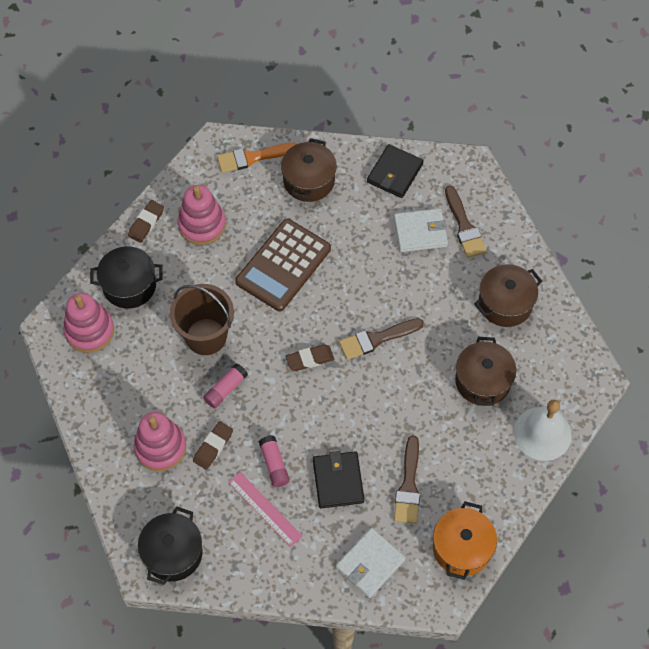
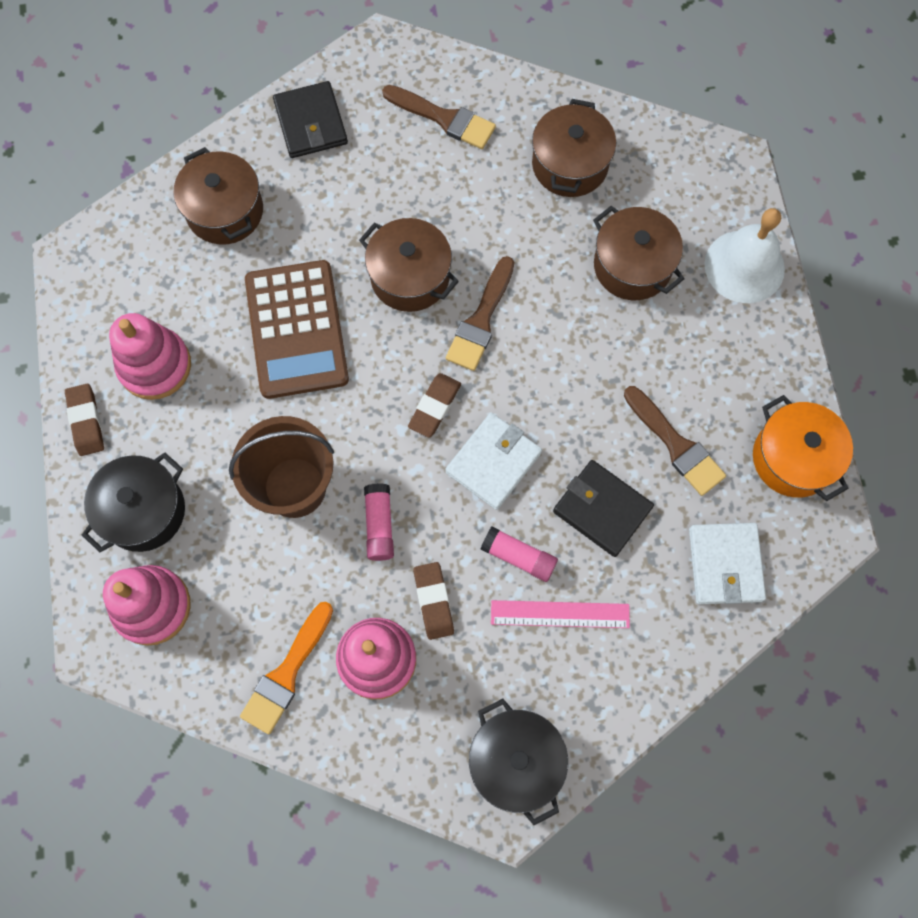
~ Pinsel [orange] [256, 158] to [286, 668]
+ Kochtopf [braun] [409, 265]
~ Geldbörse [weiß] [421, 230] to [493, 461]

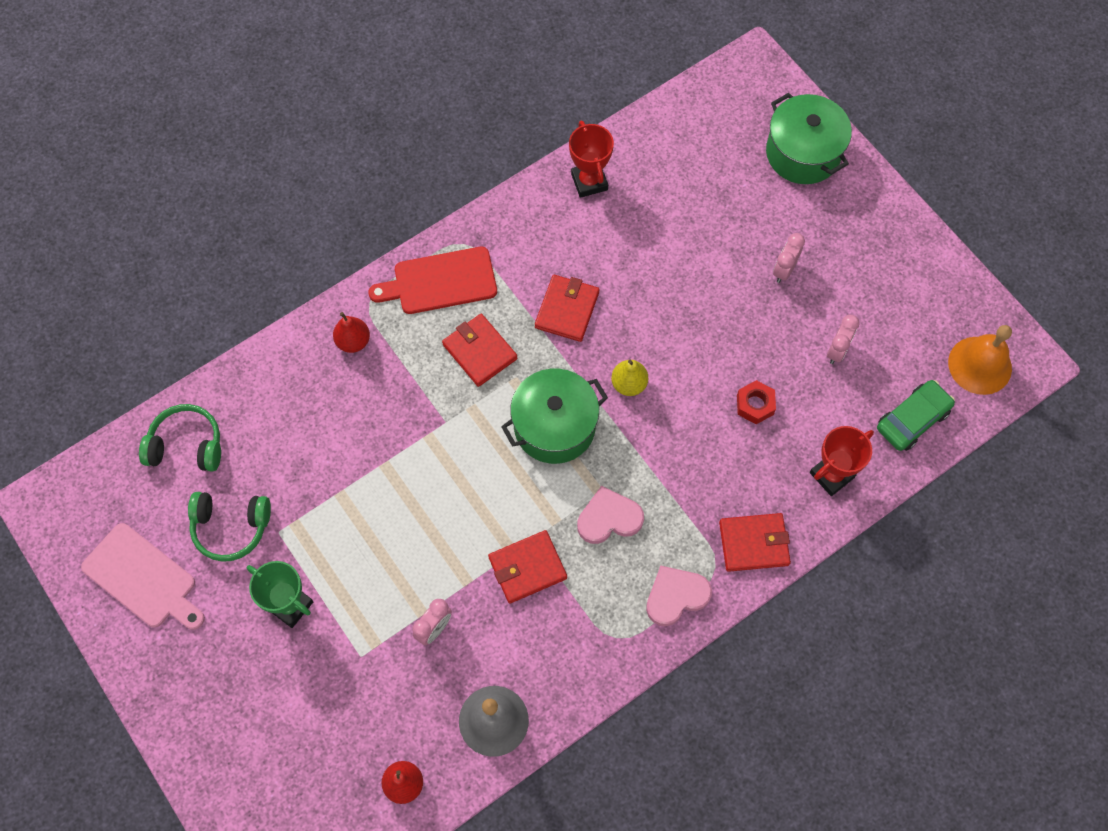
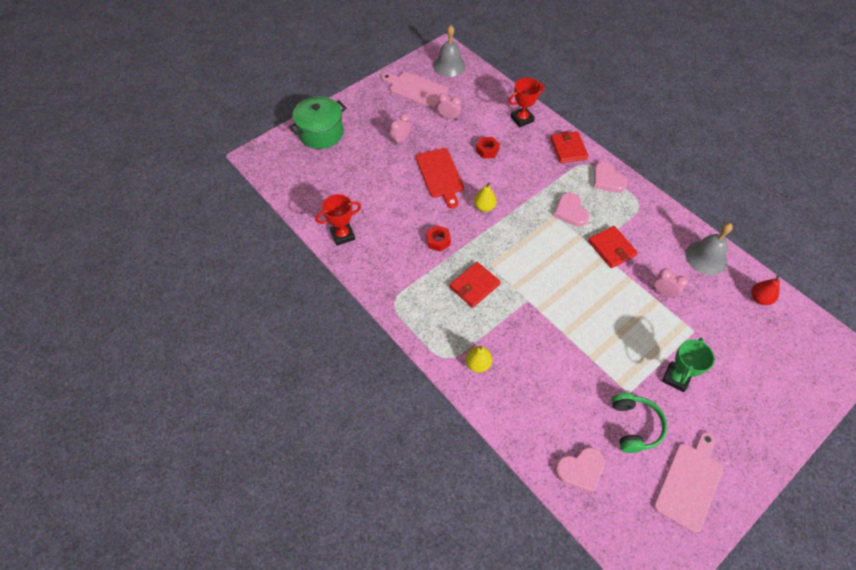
+ Schneidebrett [rosa] [414, 90]
~ Wecker [rosa] [789, 258] = [400, 129] 105 degrees clockwise
~ Schneidebrett [rot] [432, 280] to [440, 178]
~ Geldbörse [rot] [567, 308] to Sechskantmutter [rot] [438, 238]
~ Glocke [orange] [980, 360] to Glocke [grau] [449, 51]
~ Birne [rot] [351, 332] to Birne [gelb] [479, 359]
~ Pokal [rot] [842, 461] = [526, 102] 75 degrees counterclockwise
~ Kopfhörer [grün] [180, 438] to Herz [rosa] [580, 470]
- Kochtopf [grün] [554, 416]
- Auto [grün] [916, 415]

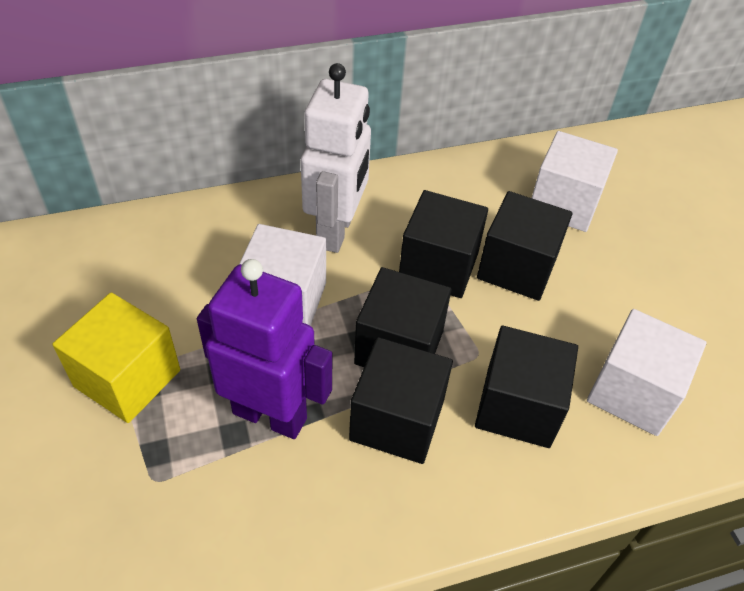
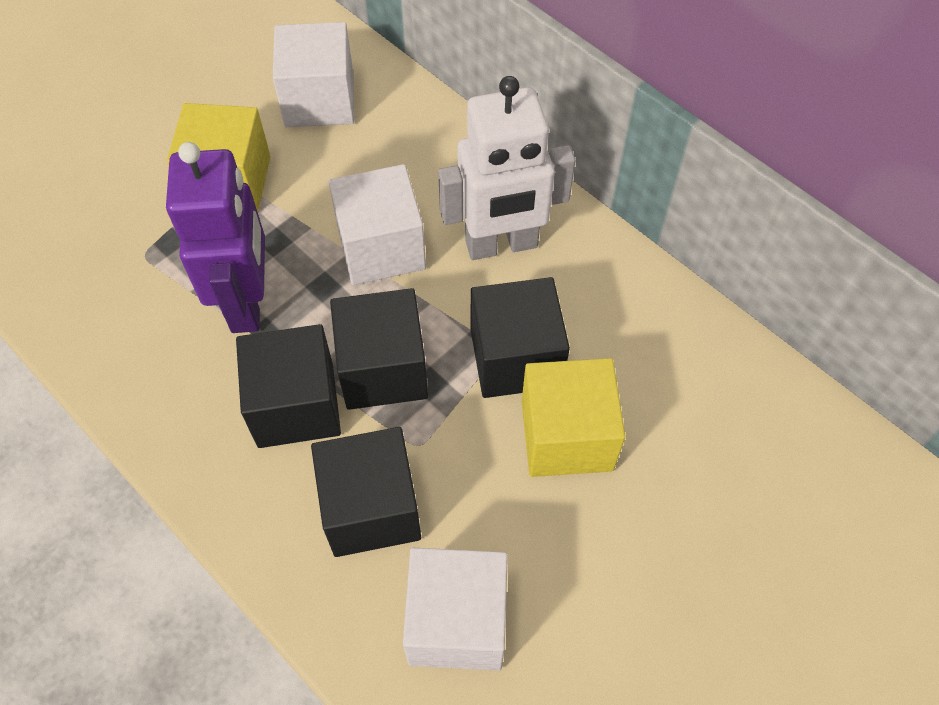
~ Kubus [weiß] [575, 181] to [313, 74]
~ Kubus [schwarz] [524, 246] to Kubus [gelb] [573, 417]

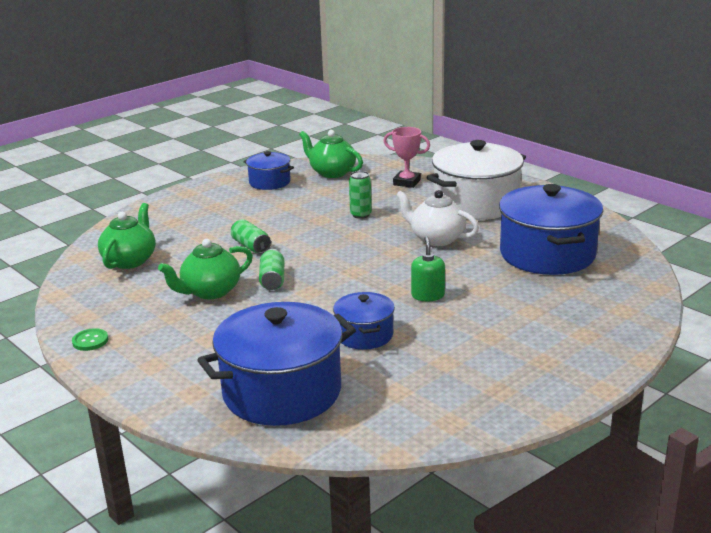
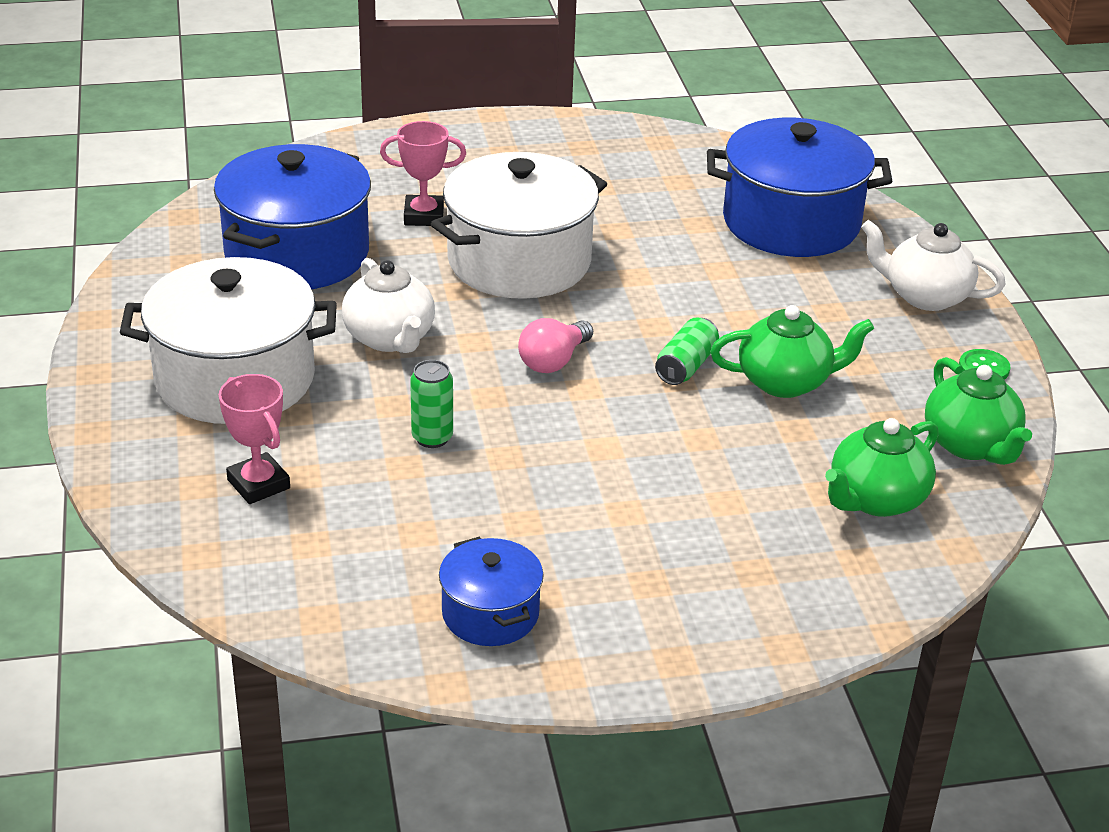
+ Pokal [rosa] [423, 173]
~ Seifenspender [grün] [428, 268] to Kochtopf [weiß] [519, 225]
+ Glühbirne [rosa] [555, 345]
+ Teekanne [weiß] [933, 265]
~ Teekanne [grün] [331, 154] to [978, 411]
- Dose [grün] [251, 236]
- Kochtopf [blau] [364, 321]

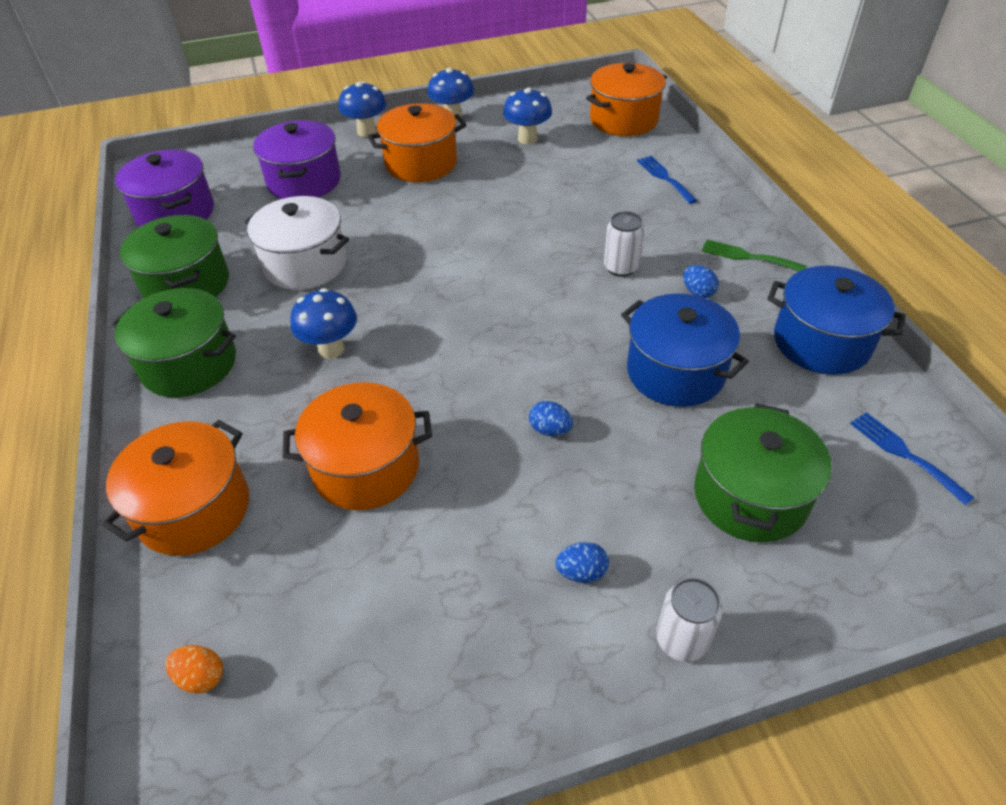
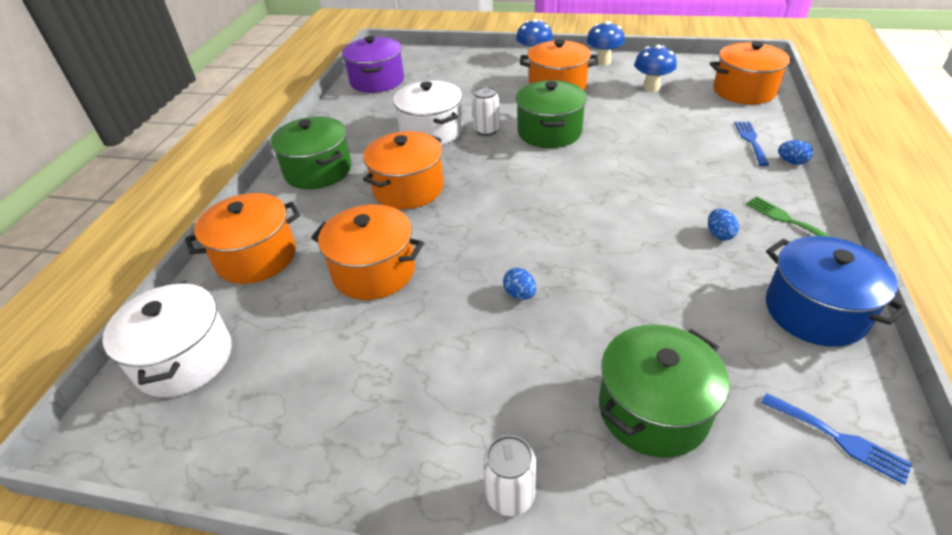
~ Ei [orange] [194, 669] to Kochtopf [weiß] [167, 339]
~ Pilz [blau] [323, 323] to Kochtopf [orange] [403, 170]
~ Dose [weiß] [624, 244] to [486, 111]
~ Kochtopf [grün] [174, 257] to [551, 114]
~ Gabel [blau] [912, 458] = [836, 439] 135 degrees clockwise
~ Ei [blau] [582, 562] to [795, 152]
- Kochtopf [lila] [297, 159]
- Kochtopf [blau] [685, 350]

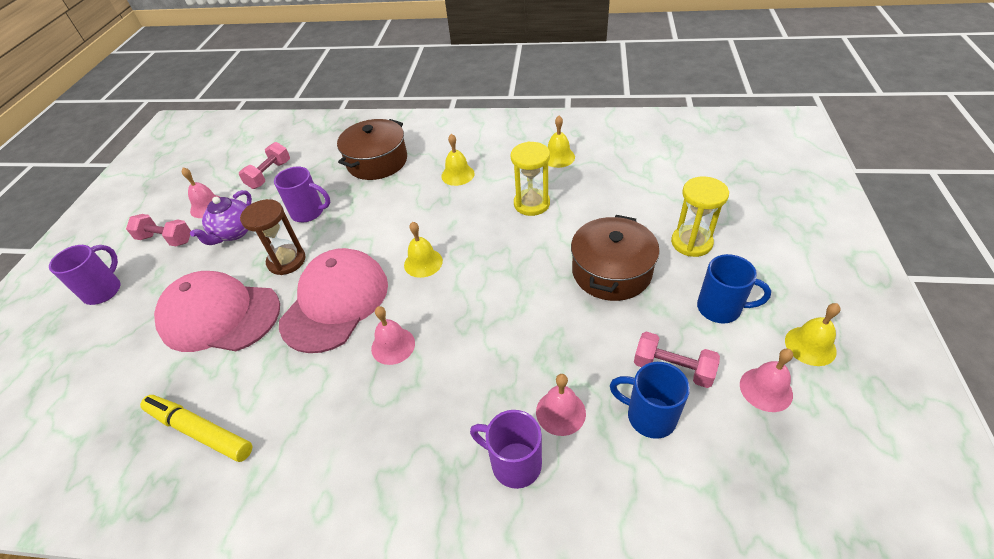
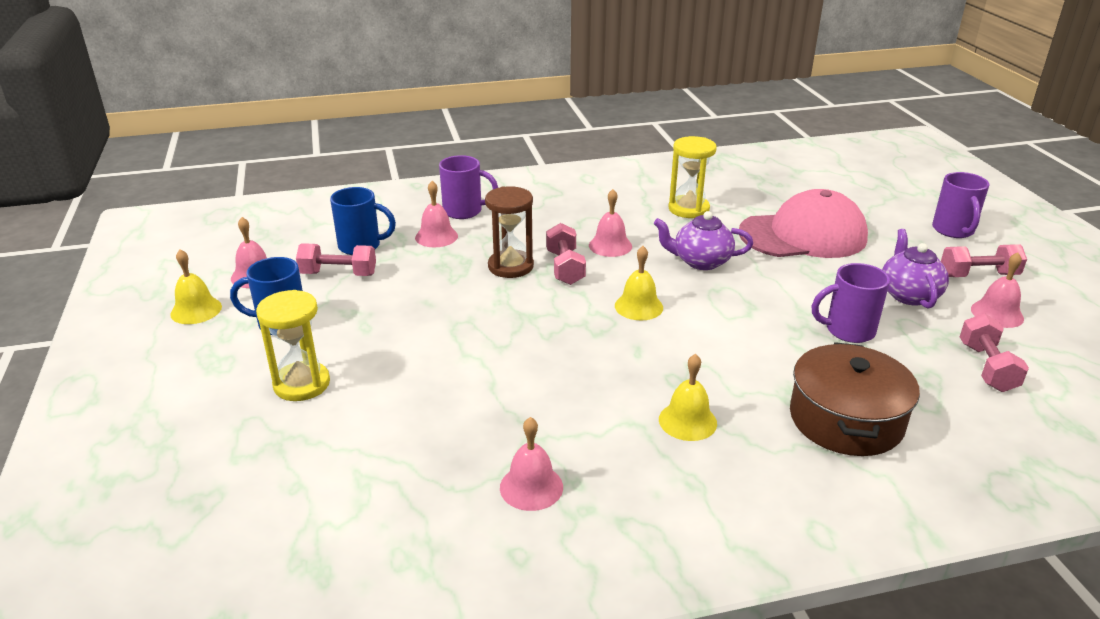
~ Sanduhr [braun] [273, 237] to [509, 232]
~ Glocke [gelb] [561, 142] to Glocke [rosa] [531, 464]
+ Hantel [rosa] [566, 254]
~ Kappe [rosa] [333, 300] to Teekanne [lila] [703, 240]
~ Sanduhr [gelb] [530, 178] to [692, 177]
- Filzstift [gelb] [196, 428]
- Kochtopf [braun] [615, 258]

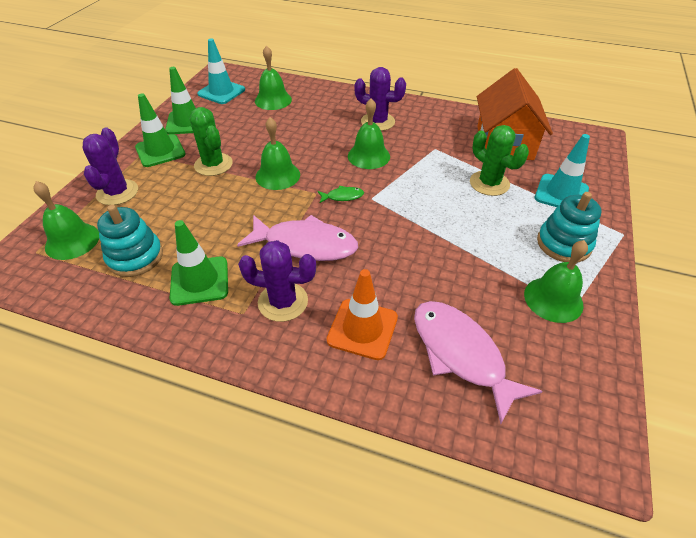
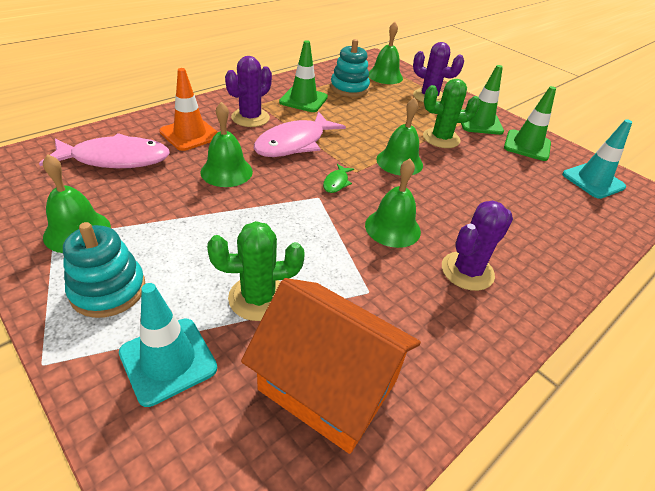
~ Glocke [grün] [273, 77] to [226, 144]

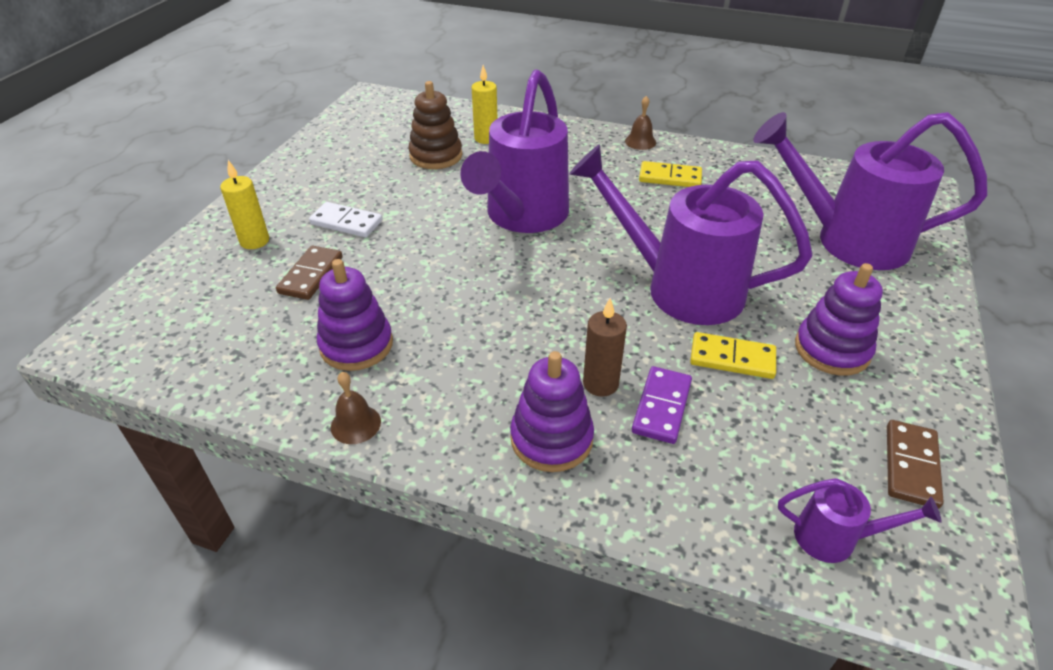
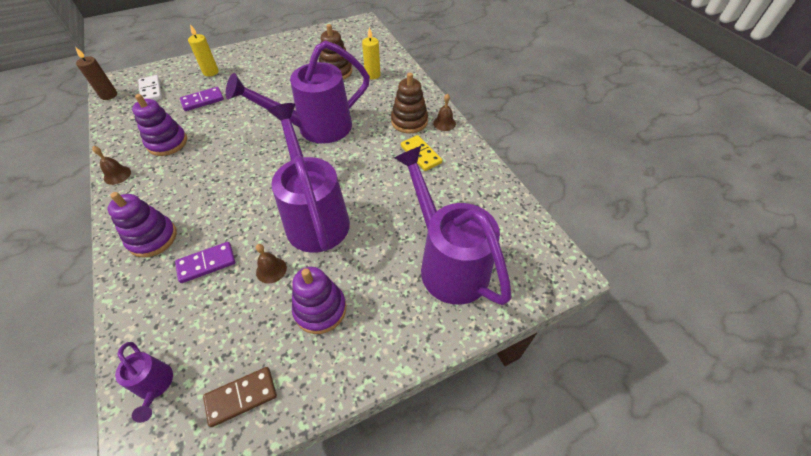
~ Kerze [braun] [605, 347] to [96, 73]
~ Dominostein [weiß] [345, 219] to [150, 87]
~ Dominostein [braun] [309, 273] to Dominostein [lila] [202, 99]
~ Dominostein [gelb] [733, 355] to Glocke [braun] [271, 264]
+ Stapelspielzeug [braun] [409, 103]

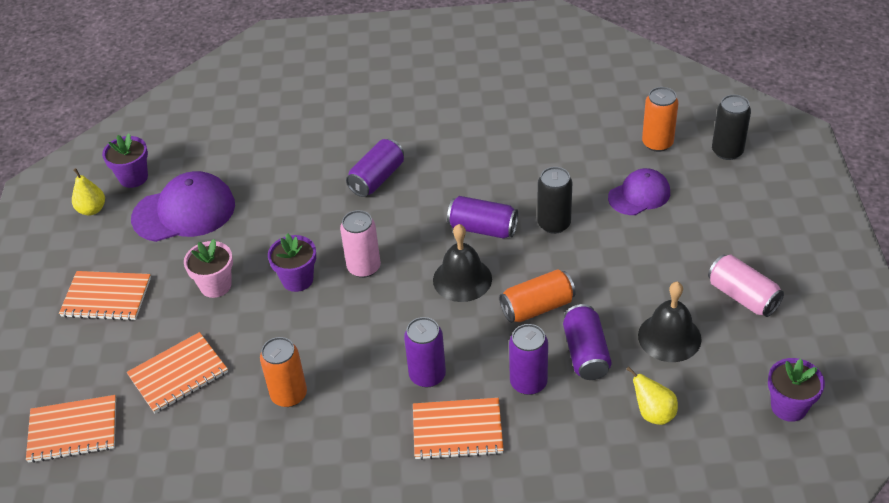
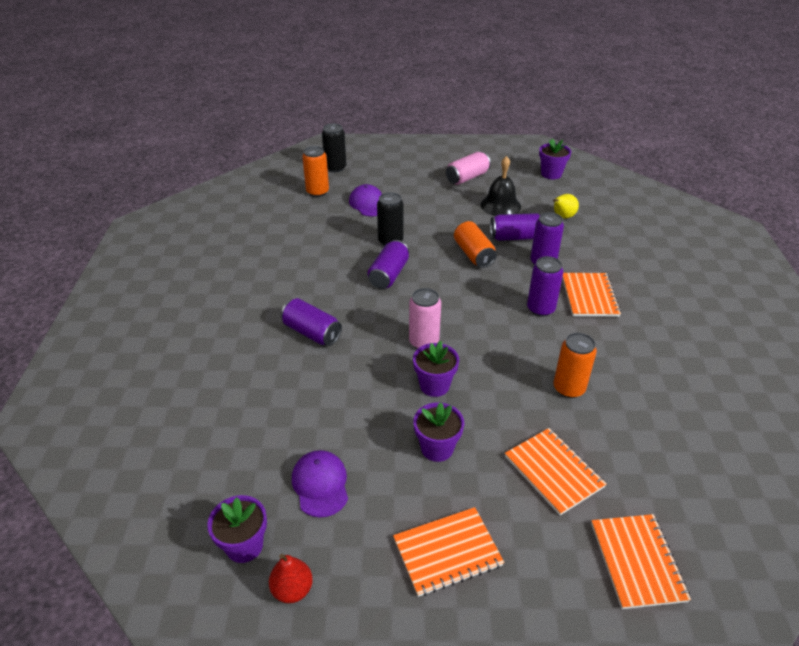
~ Birne [gelb] [88, 192] to Birne [rot] [291, 578]
~ Kappe [lila] [183, 206] = [320, 484] x0.62
~ Notizbuch [orange] [105, 296] = [448, 552] 60 degrees clockwise
~ Blumentopf [rosa] [208, 268] to Blumentopf [lila] [439, 432]
- Glocke [schwarz] [462, 263]

